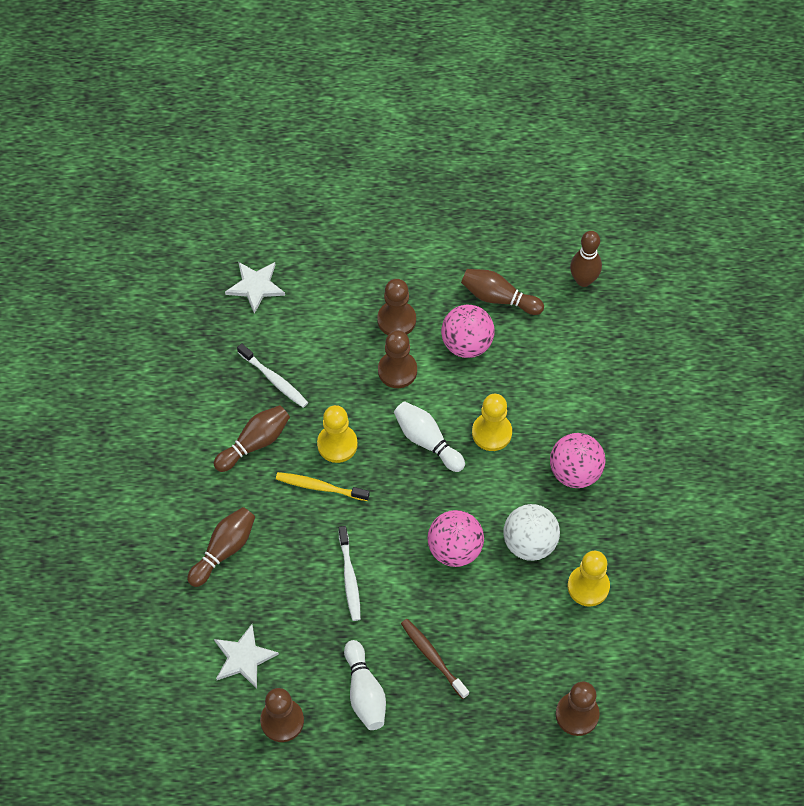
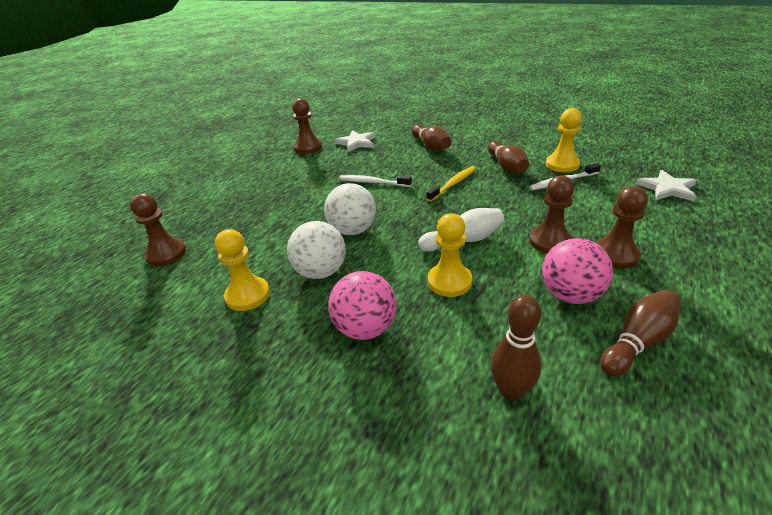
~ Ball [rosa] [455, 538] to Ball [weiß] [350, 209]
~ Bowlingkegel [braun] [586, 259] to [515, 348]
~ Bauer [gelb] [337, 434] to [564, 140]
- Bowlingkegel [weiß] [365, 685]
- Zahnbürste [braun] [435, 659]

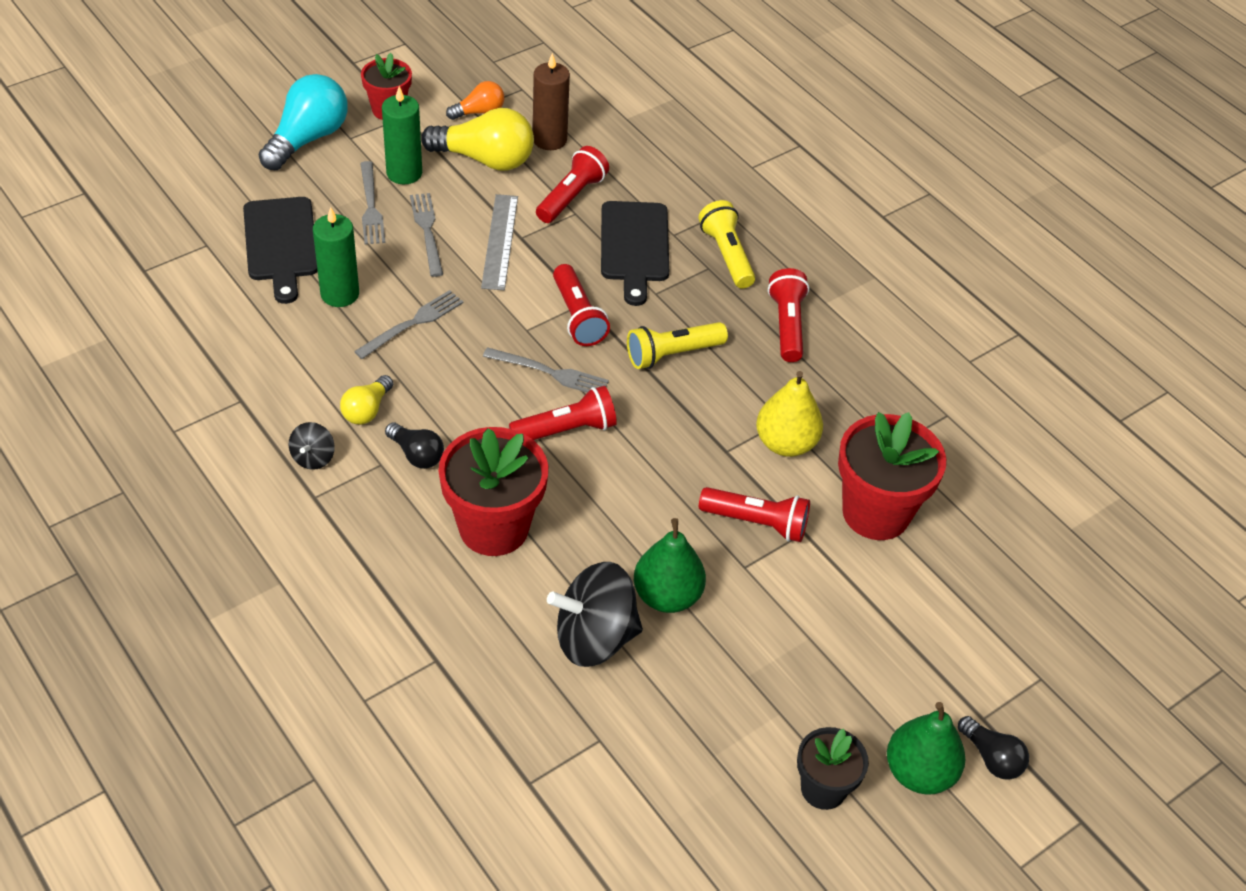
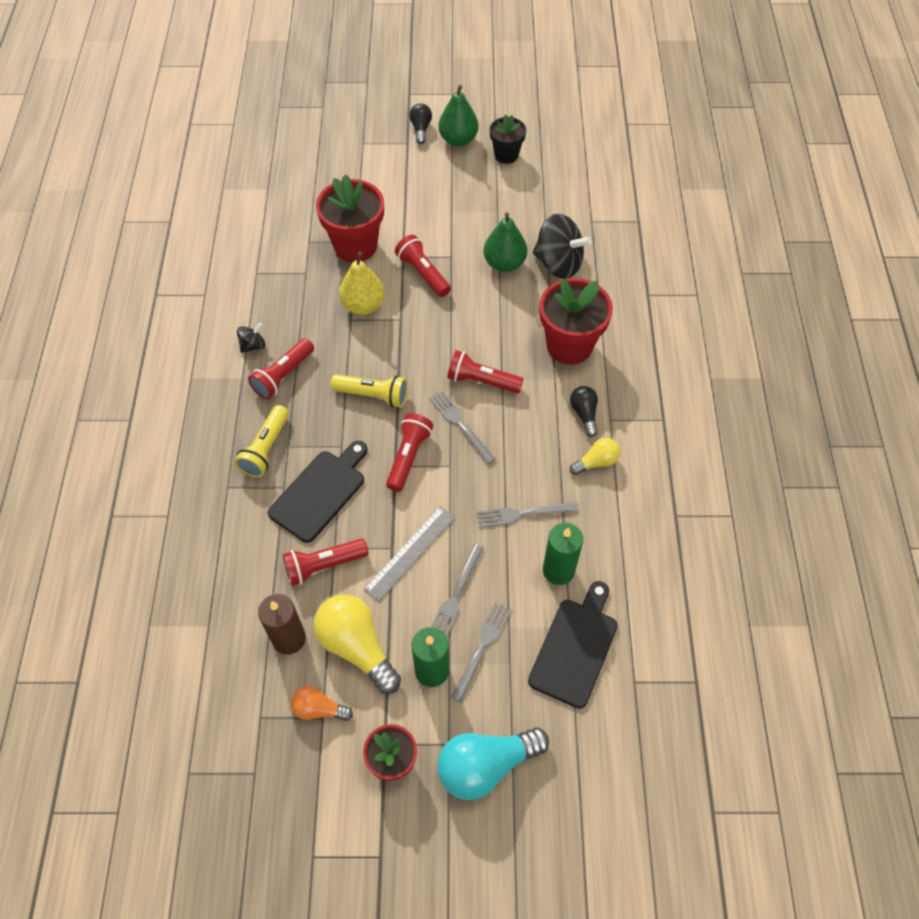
~ Kreisel [schwarz] [312, 446] to [251, 338]

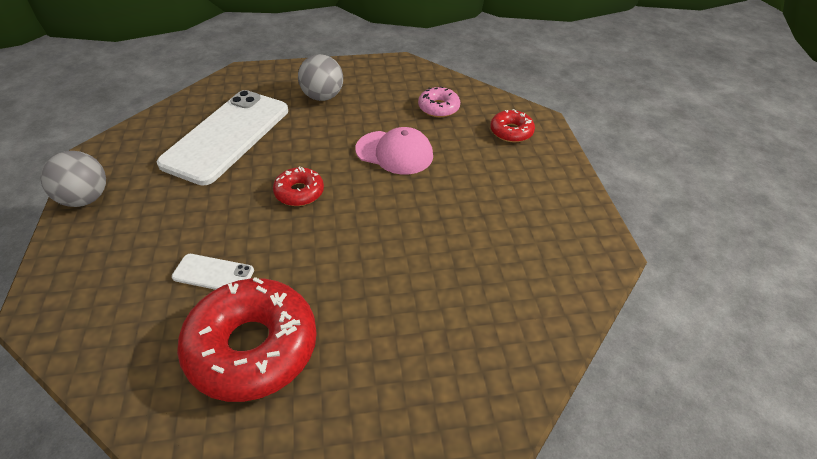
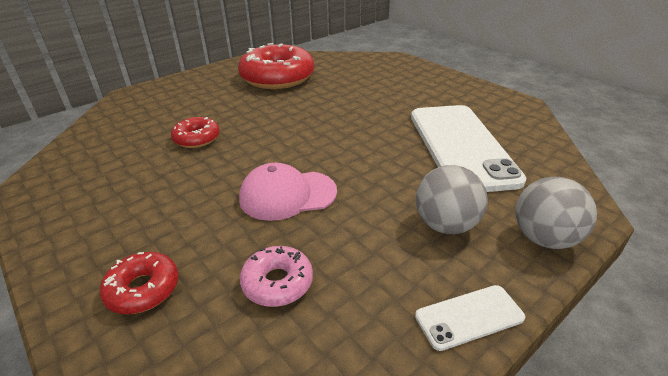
~ Donut [rot] [298, 186] to [195, 132]
~ Handy [weiß] [213, 272] to [470, 318]
~ Ball [grau] [73, 179] to [556, 213]

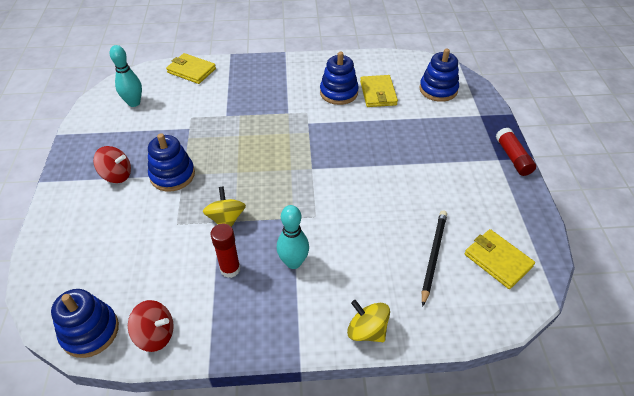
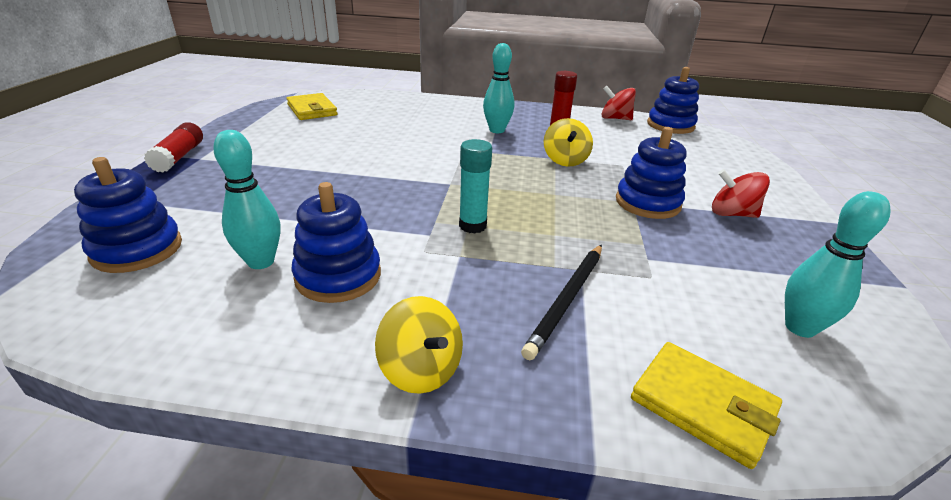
~ Geldbörse [gelb] [379, 91] to Bowlingkegel [türkis] [246, 199]
~ Kreisel [gelb] [368, 321] to [419, 345]
+ Klebestift [türkis] [475, 186]
~ Bleistift [schwarz] [434, 259] to [561, 302]

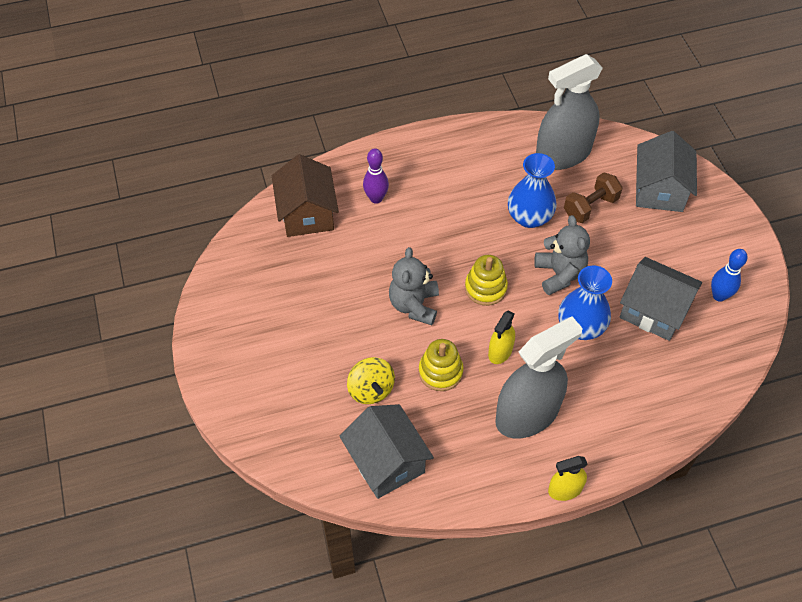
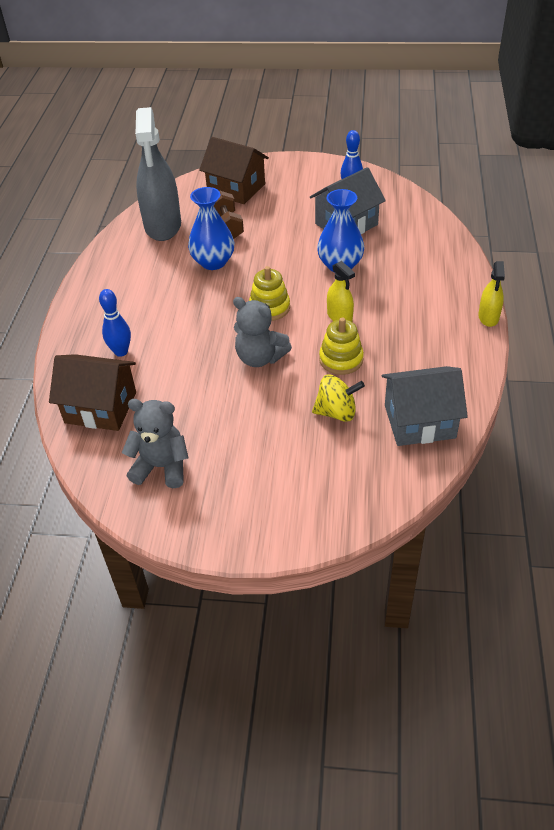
~ Bowlingkegel [lila] [376, 176] to Bowlingkegel [blau] [115, 323]
~ Teddybär [grau] [562, 255] to [155, 443]
~ Haus [grau] [666, 171] to Haus [braun] [234, 170]
- Sprühflasche [grau] [539, 377]

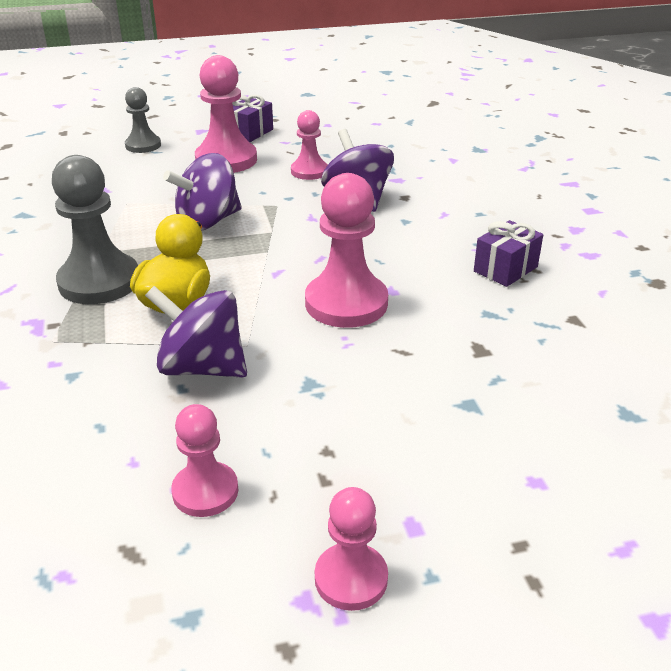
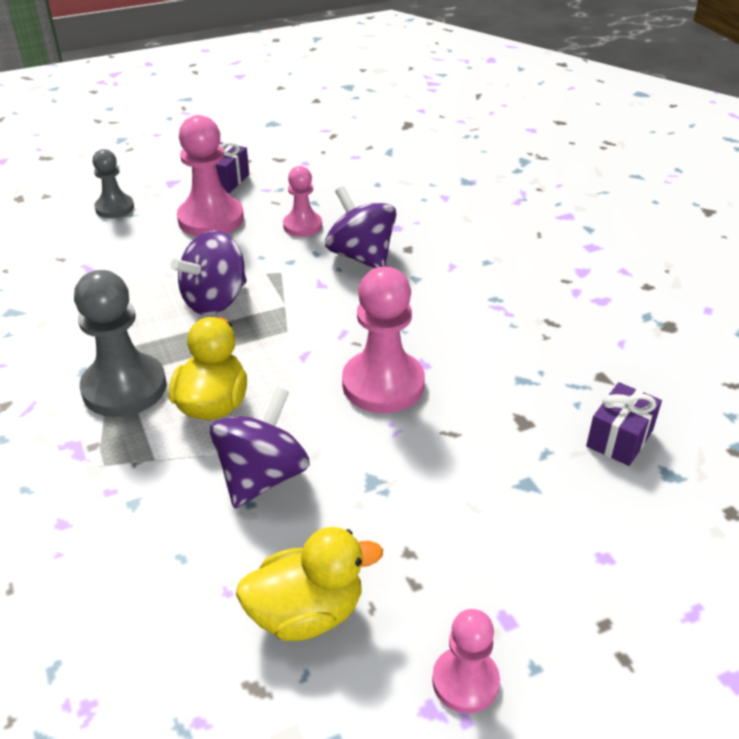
~ Kreisel [lila] [196, 332] = [260, 447] 105 degrees clockwise
~ Bauer [rosa] [204, 460] to Ente [gelb] [309, 584]
~ Geschenk [lila] [508, 253] to [624, 424]

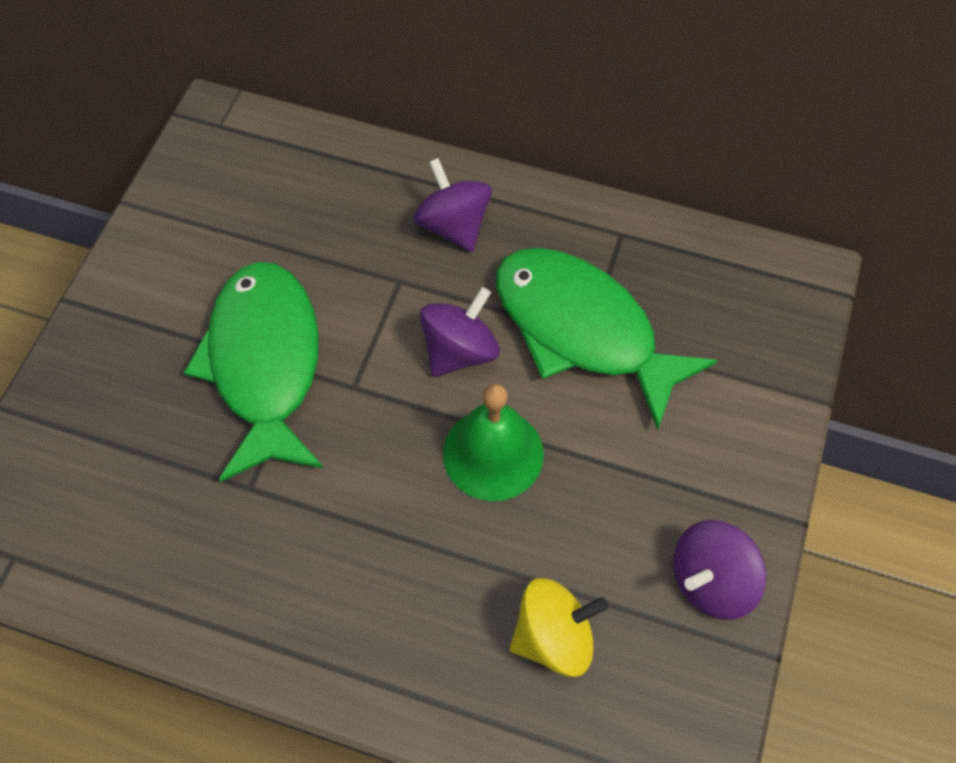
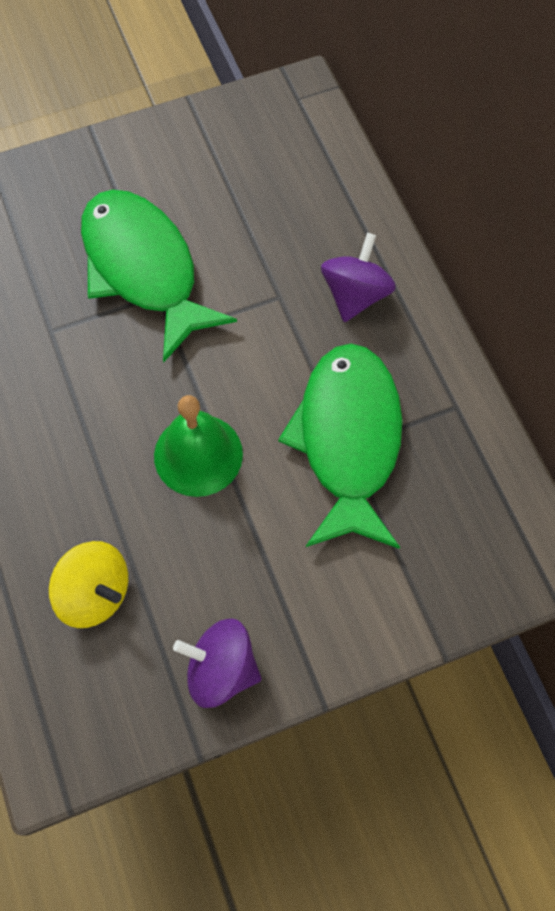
~ Fisch [grün] [254, 372] = [159, 276] 75 degrees counterclockwise
- Kreisel [lila] [460, 332]

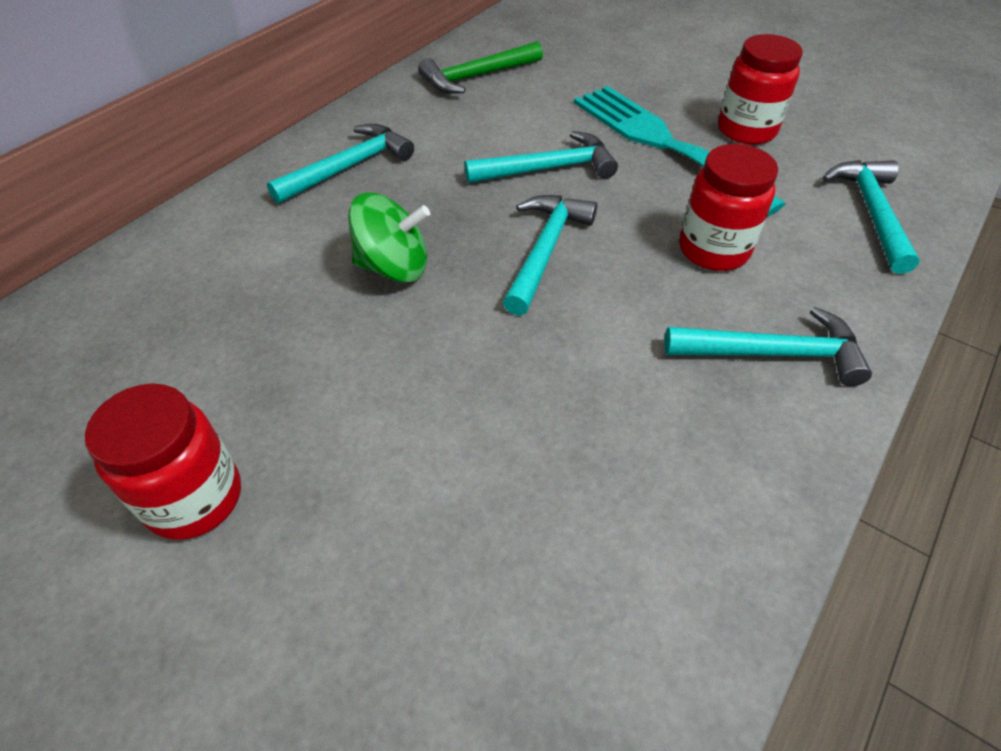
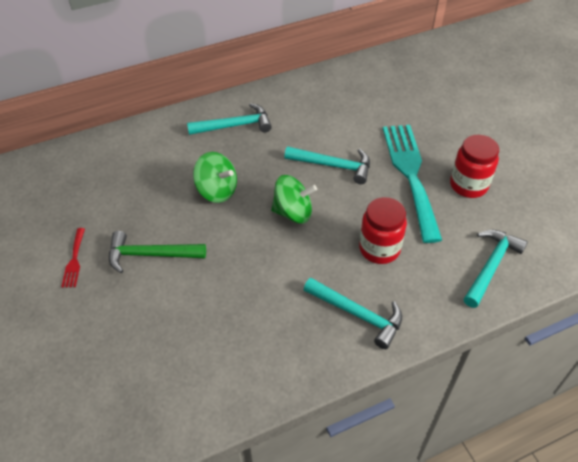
~ Einmachglas [rot] [163, 461] to Gabel [rot] [73, 258]
~ Hammer [grün] [480, 67] to [157, 252]
~ Hammer [türkis] [550, 255] to Kreisel [grün] [294, 199]

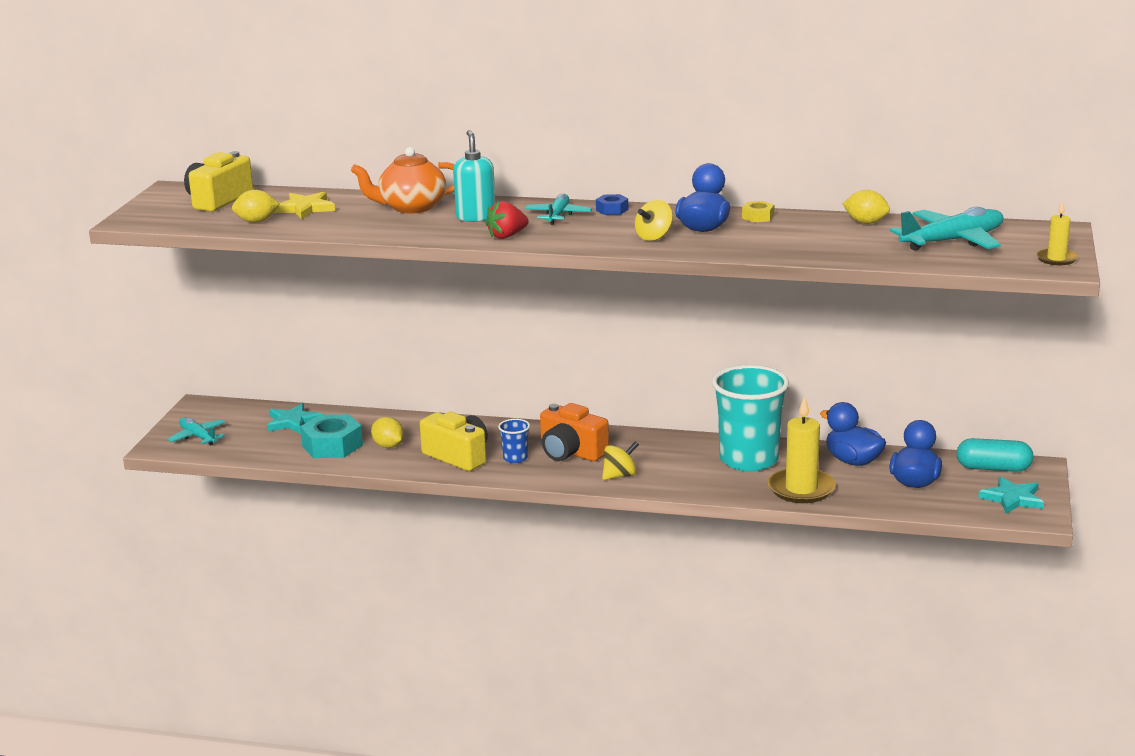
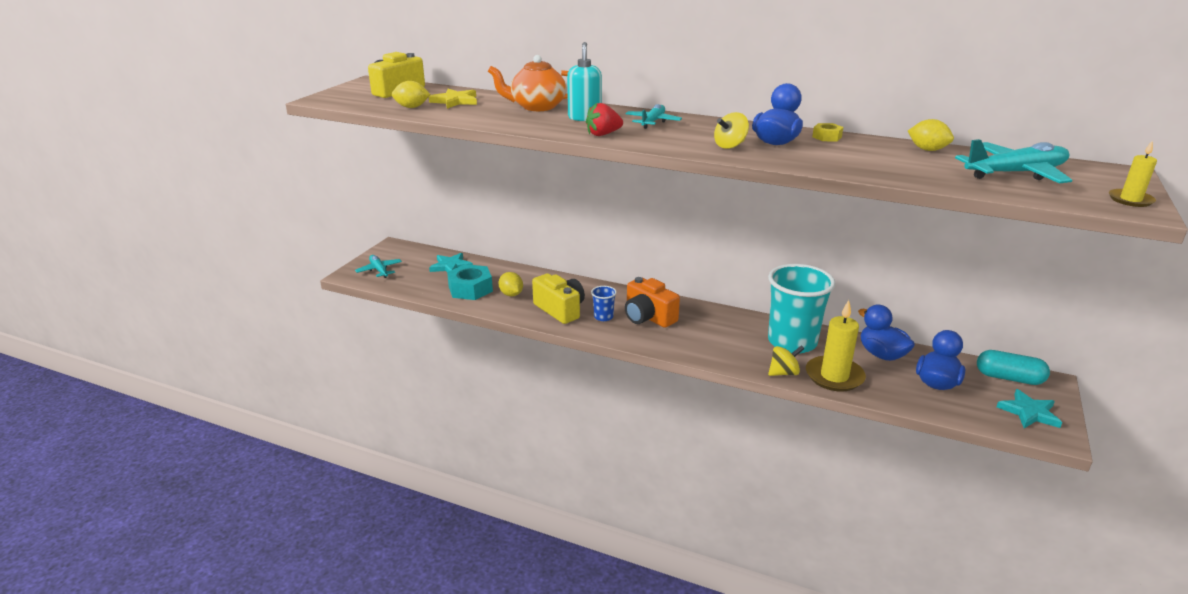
~ Kreisel [gelb] [620, 460] to [786, 360]
- Sechskantmutter [blau] [612, 204]

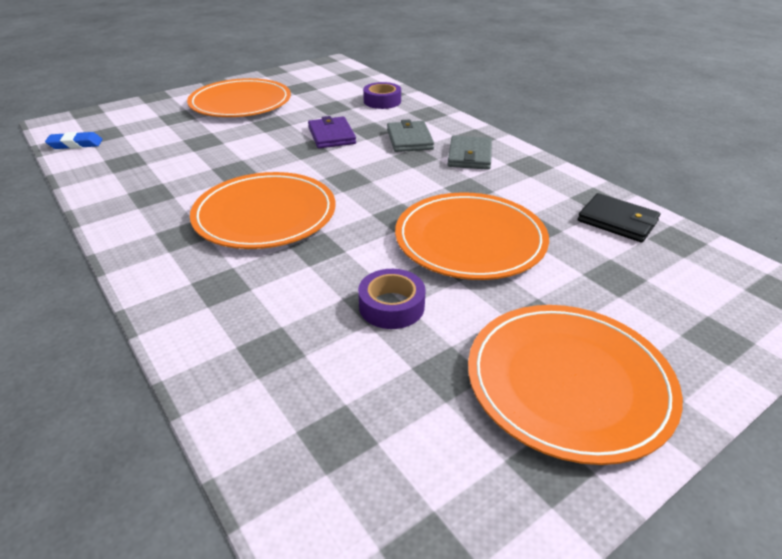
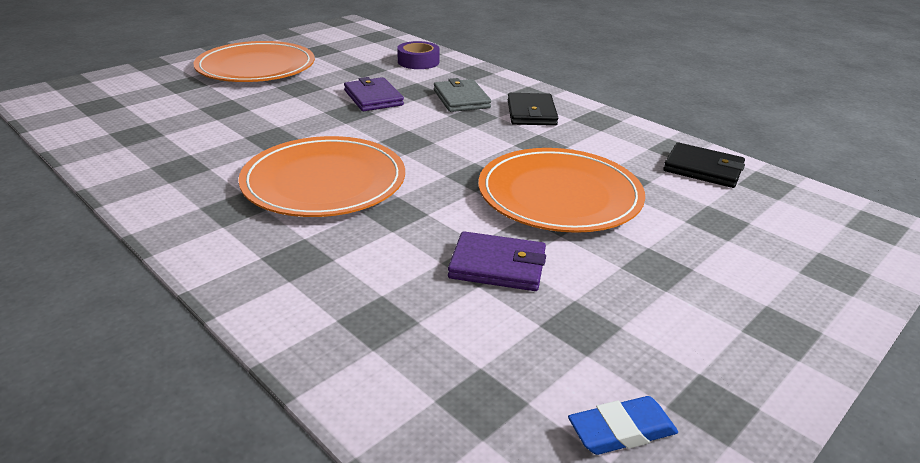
~ Klebeband [lila] [392, 299] to Geldbörse [lila] [497, 261]
~ Geldbörse [grau] [470, 153] to Geldbörse [schwarz] [533, 109]
~ Radiergummi [blau] [73, 140] to [623, 425]
- Teller [orange] [575, 385]

